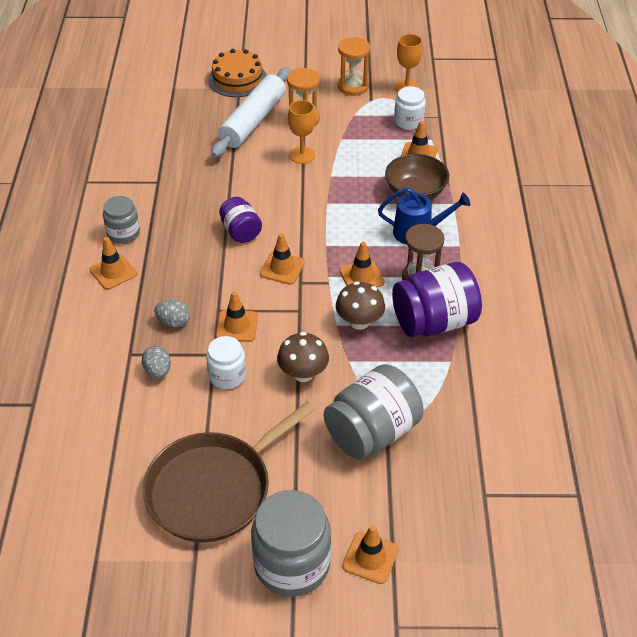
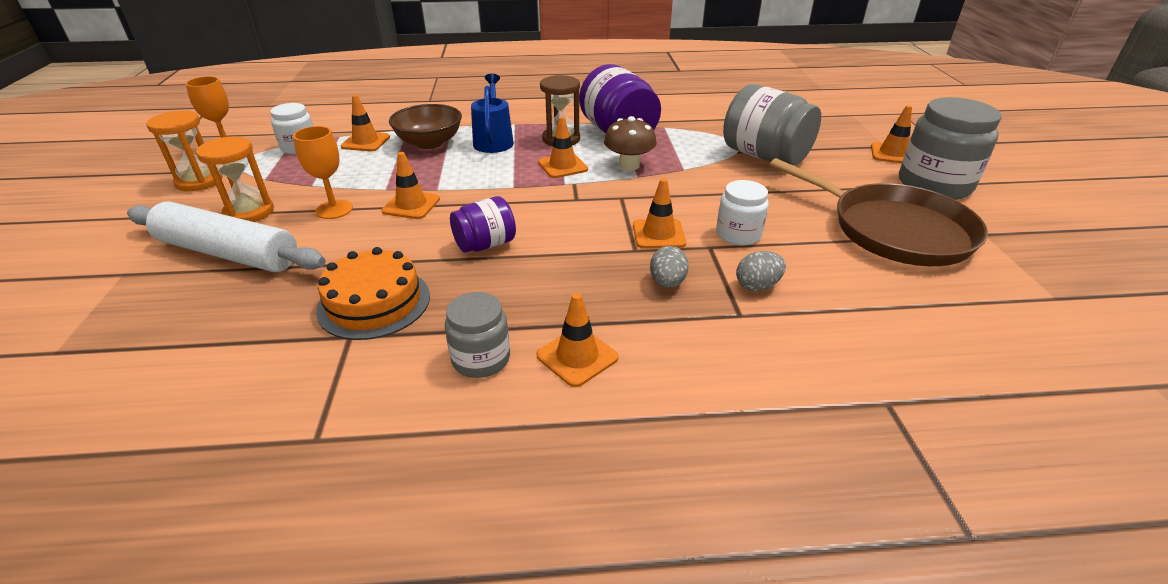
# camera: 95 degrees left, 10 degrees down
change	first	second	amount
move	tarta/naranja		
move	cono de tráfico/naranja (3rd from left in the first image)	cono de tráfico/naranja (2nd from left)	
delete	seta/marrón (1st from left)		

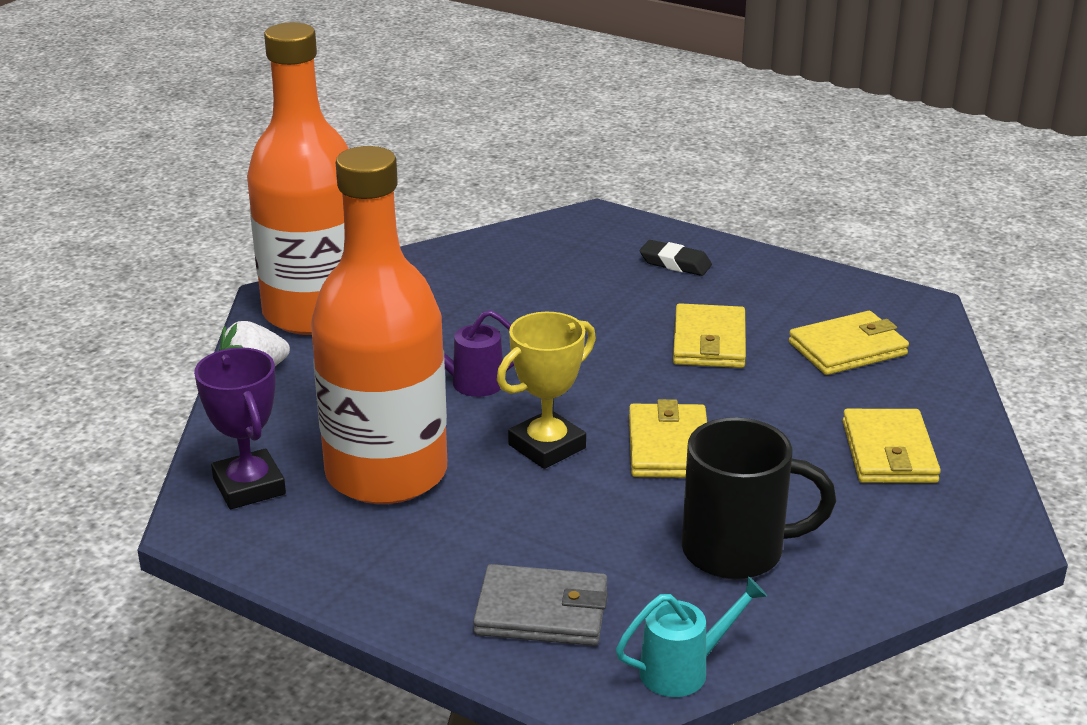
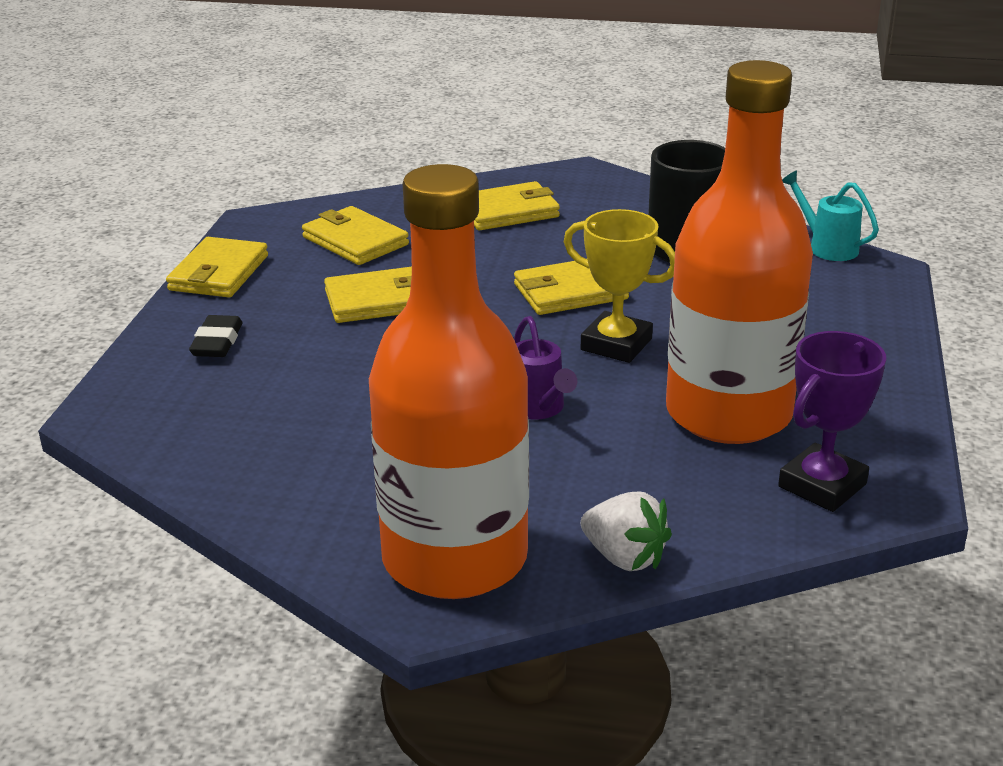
# camera: 110 degrees left, 0 degrees up
change	first	second	amount
insert		cartera/amarillo (1st from left)	
delete	cartera/gris		

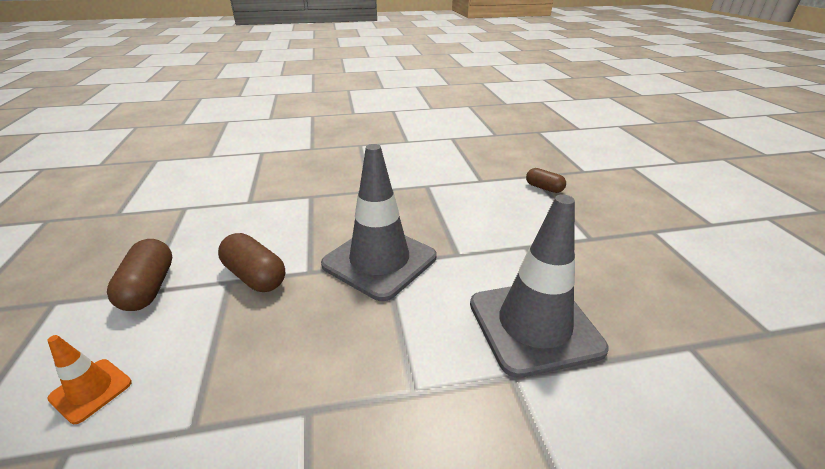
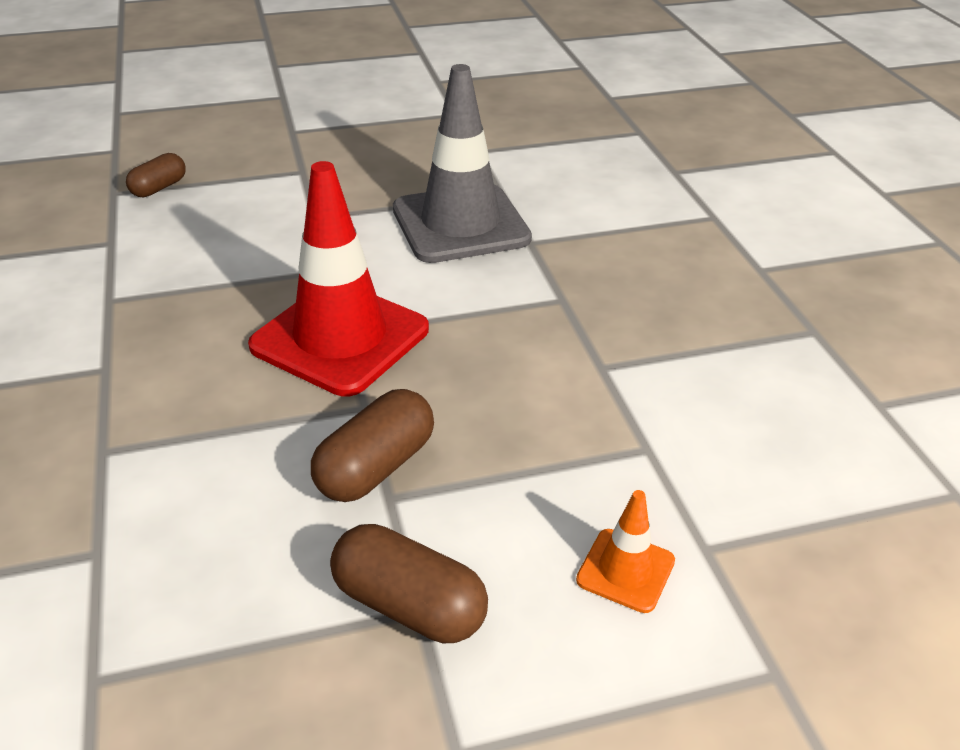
# camera: 95 degrees left, 5 degrees up
change	first	second	amount
recolor	cono de tráfico/gris (1st from left)	cono de tráfico/rojo	
rotate	cápsula/marrón (1st from left in the first image)	cápsula/marrón (3rd from left)	45 degrees clockwise

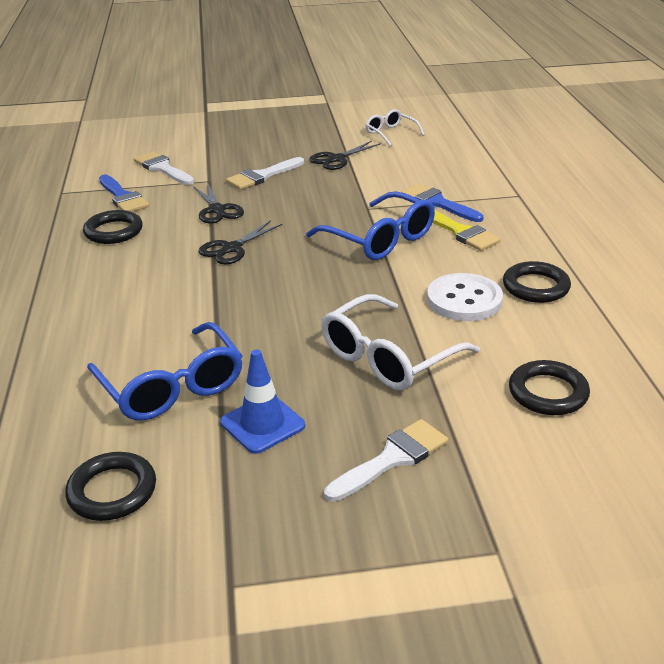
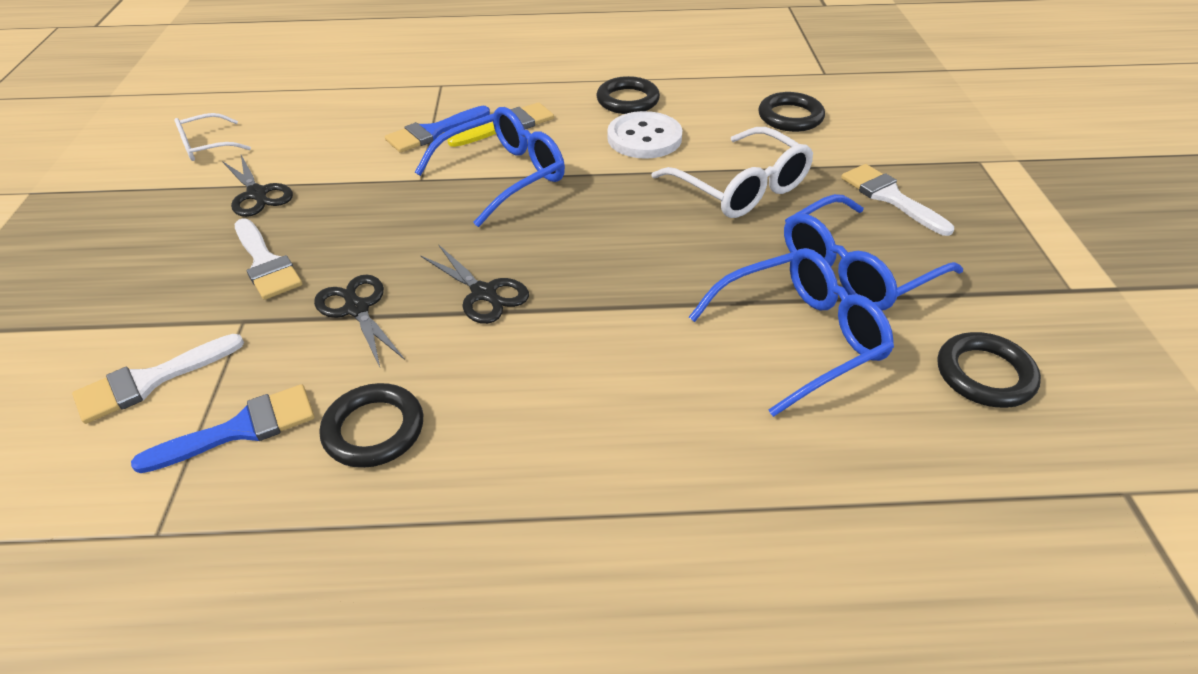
# camera: 85 degrees left, 10 degrees up
change	first	second	amount
rotate	tijeras/negro (1st from left in the first image)	tijeras/negro (2nd from left)	105 degrees counterclockwise
replace	cono de tráfico/azul	gafas/azul (3rd from left)	

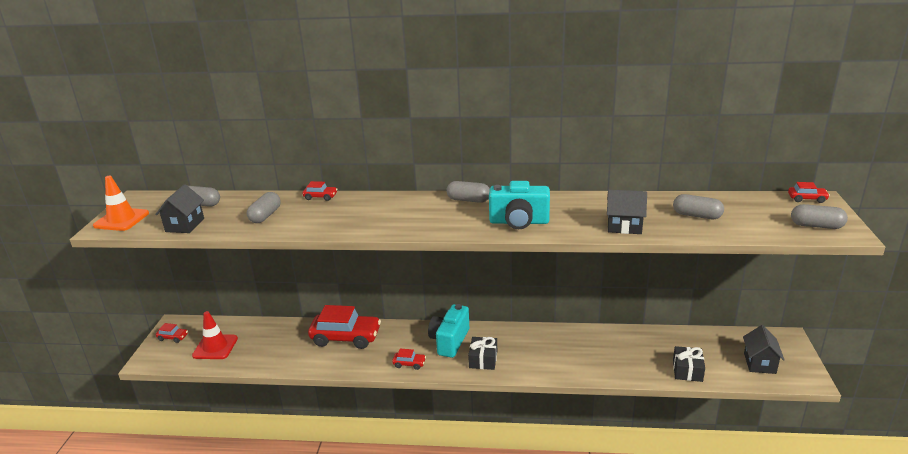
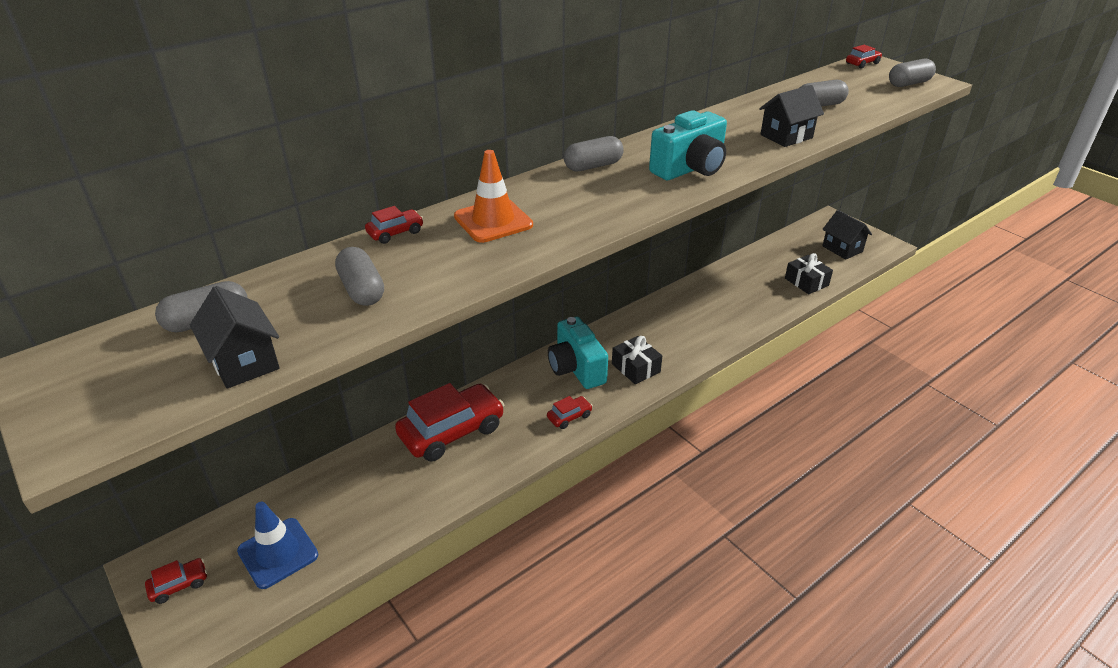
# camera: 45 degrees left, 10 degrees up
change	first	second	amount
recolor	cono de tráfico/rojo	cono de tráfico/azul	
move	cono de tráfico/naranja		

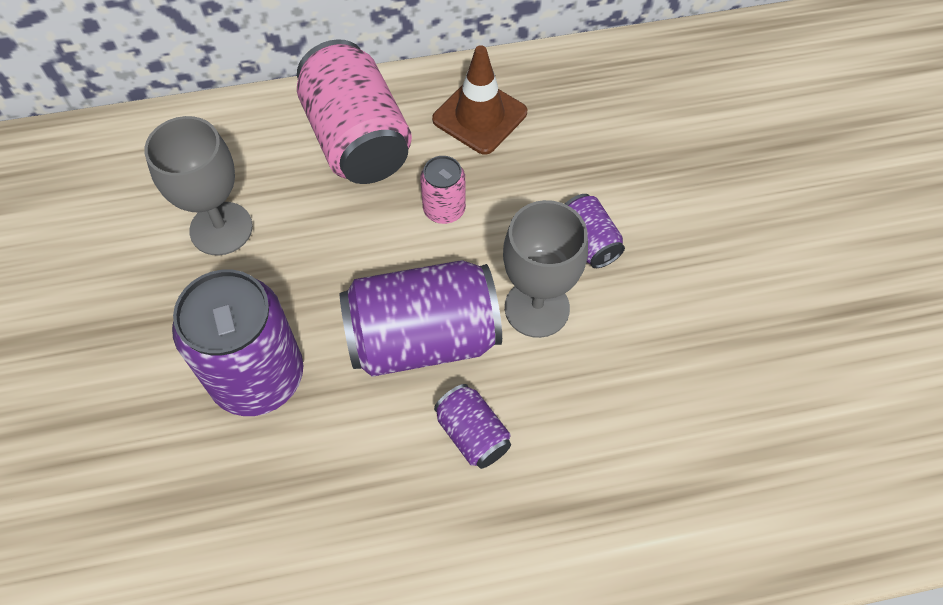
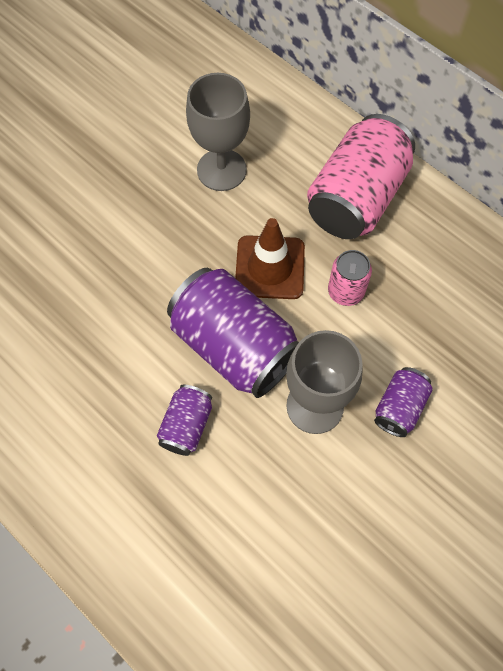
# camera: 55 degrees right, 5 degrees up
change	first	second	amount
move	cono de tráfico/marrón		
delete	lata/morado (1st from left)		

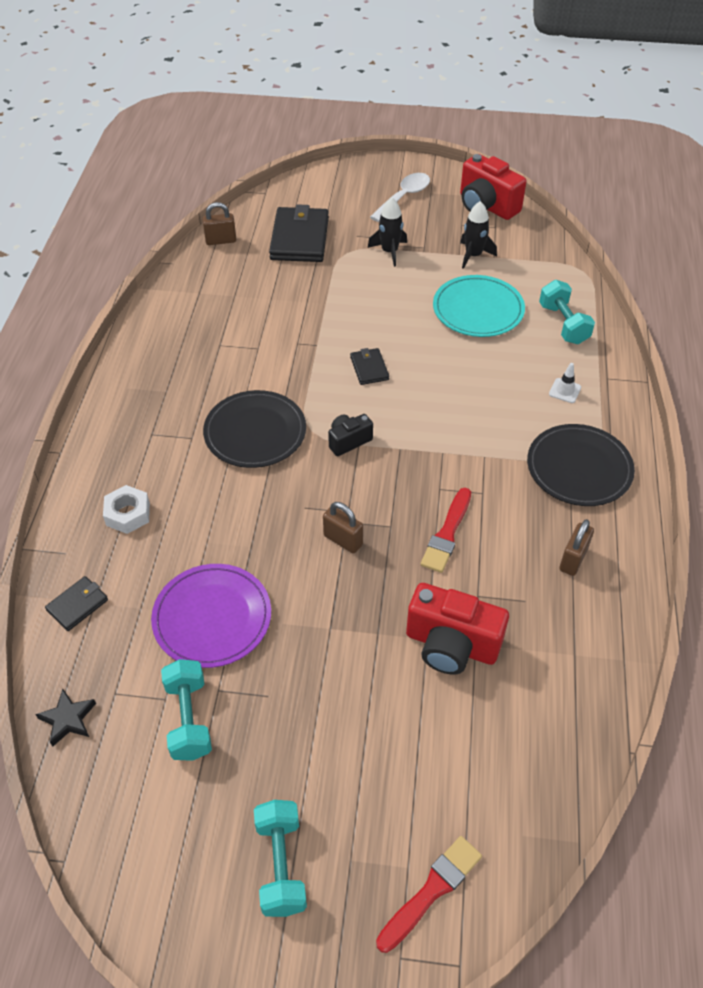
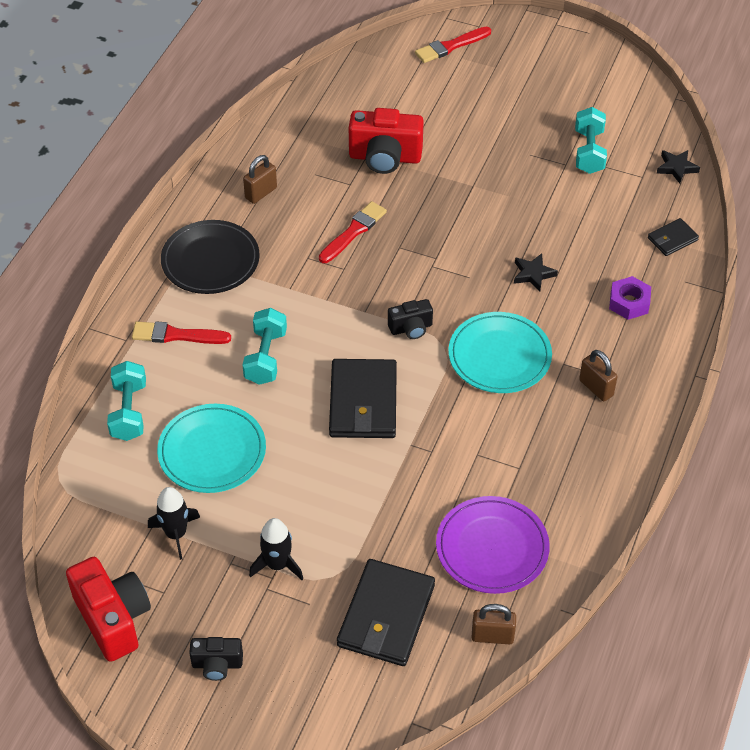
# camera: 165 degrees left, 0 degrees up
change	first	second	amount
replace	cono de tráfico/blanco	pincel/rojo (1st from left)	
replace	cuchara/blanco	cámara/negro (1st from left)	
move	mancuerna/turquesa (2nd from left)		
resize	cartera/negro (3rd from left in the first image)	cartera/negro (1st from left)	x1.99
rotate	cámara/rojo (1st from left in the first image)	cámara/rojo (2nd from left)	150 degrees clockwise
move	plato/morado		
recolor	plato/negro (1st from left)	plato/turquesa (2nd from left)	
insert		estrella/negro (1st from left)	
move	candado/marrón (2nd from left in the first image)	candado/marrón (3rd from left)	
recolor	tuerca/blanco	tuerca/morado	

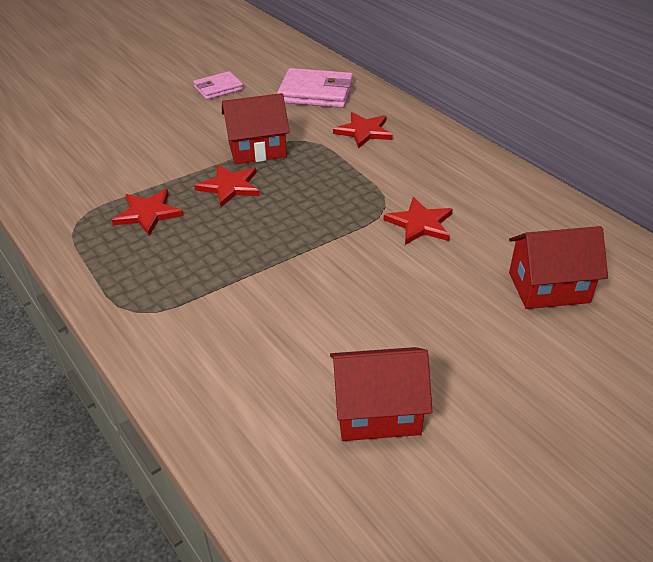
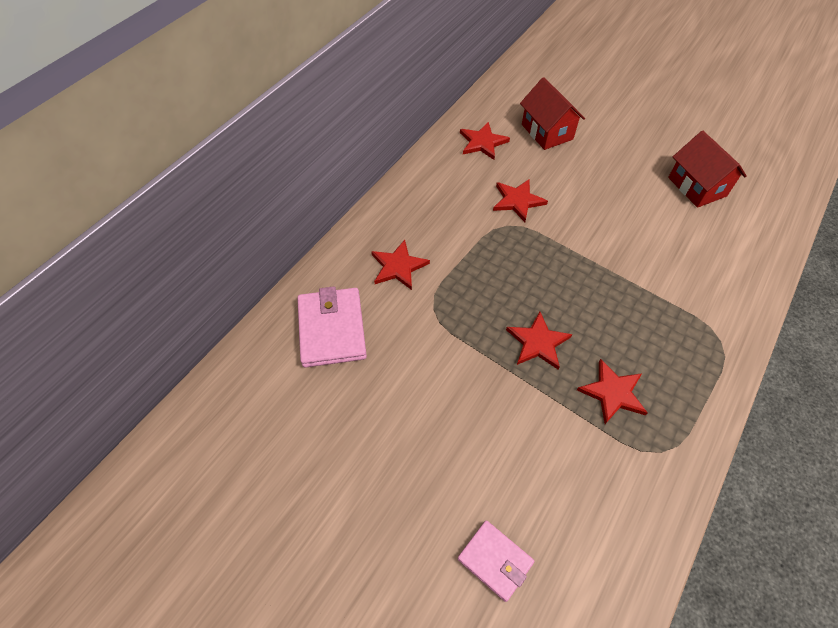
# camera: 110 degrees left, 15 degrees up
change	first	second	amount
move	cartera/rosa (1st from left in the first image)	cartera/rosa (2nd from left)	
insert		estrella/rojo (2nd from left)	
delete	casa/rojo (1st from left)		

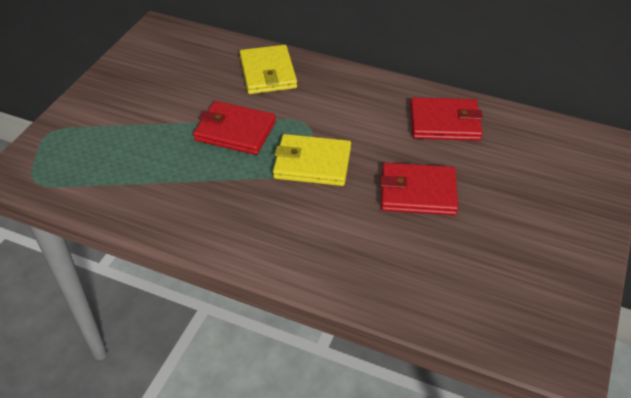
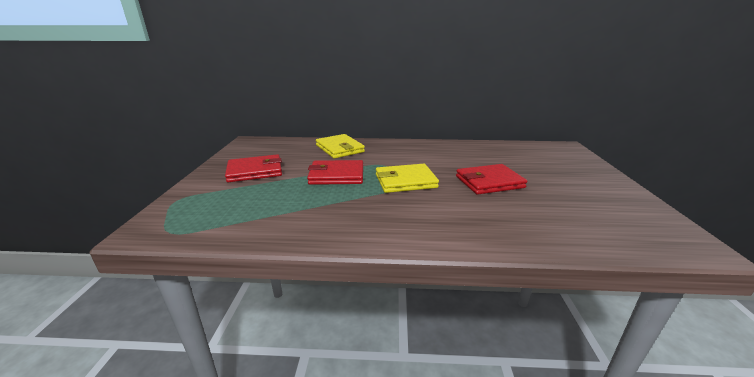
# camera: 20 degrees left, 20 degrees down
change	first	second	amount
move	cartera/rojo (3rd from left in the first image)	cartera/rojo (1st from left)	

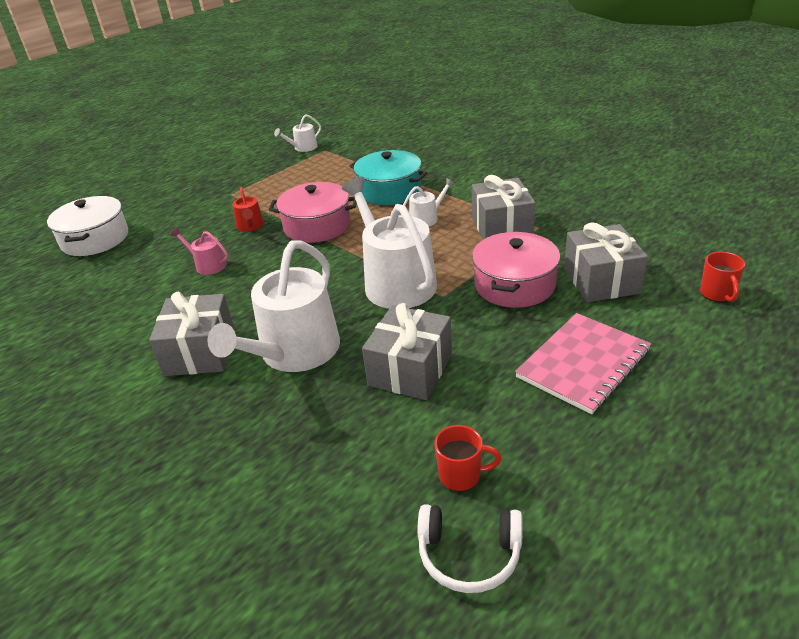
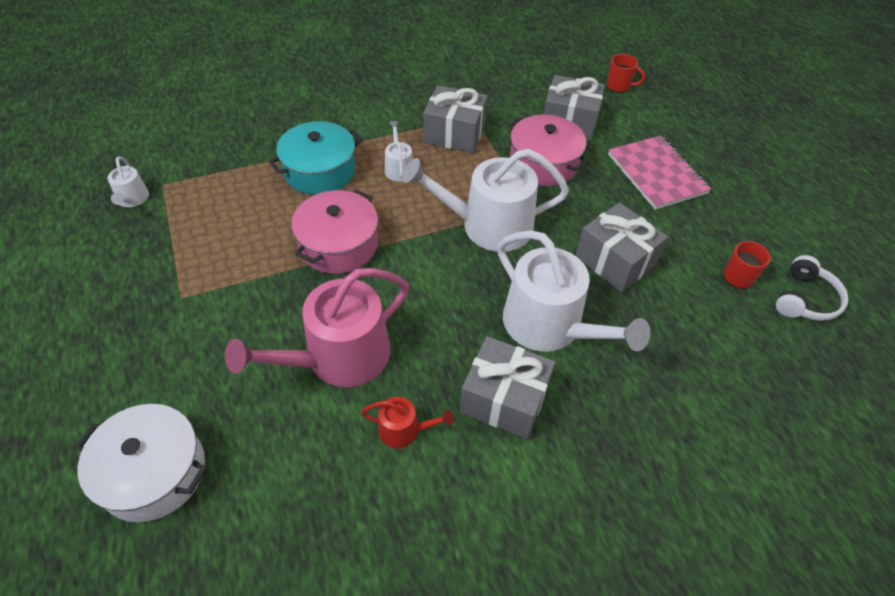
# camera: 70 degrees left, 15 degrees up
change	first	second	amount
resize	regadera/rosa		x2.20
move	regadera/rojo		

